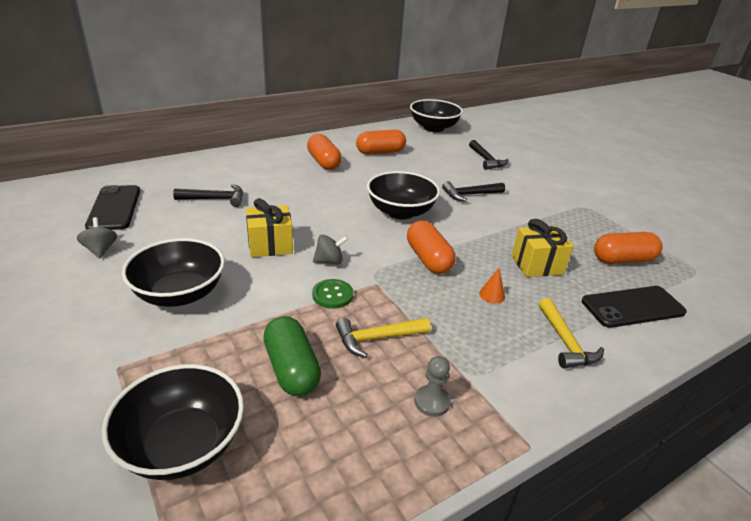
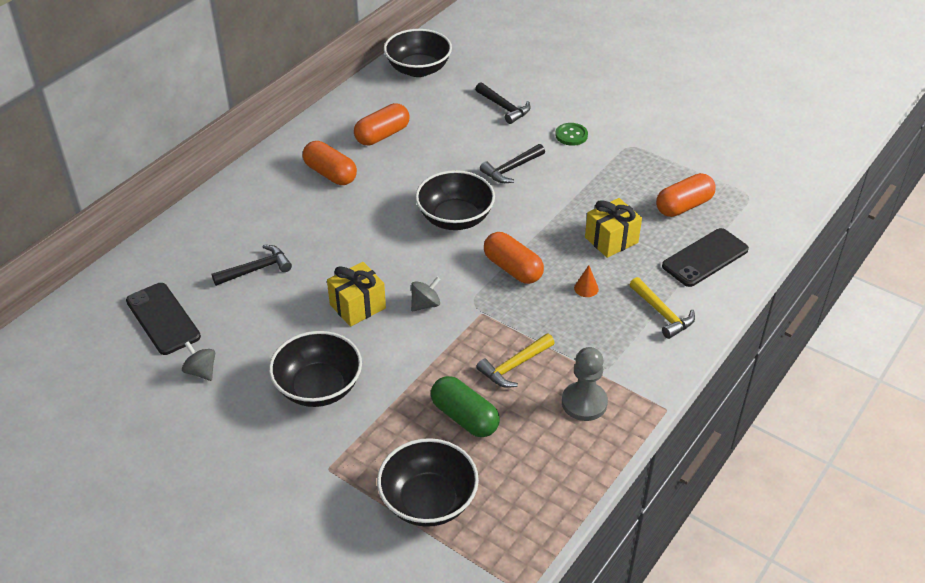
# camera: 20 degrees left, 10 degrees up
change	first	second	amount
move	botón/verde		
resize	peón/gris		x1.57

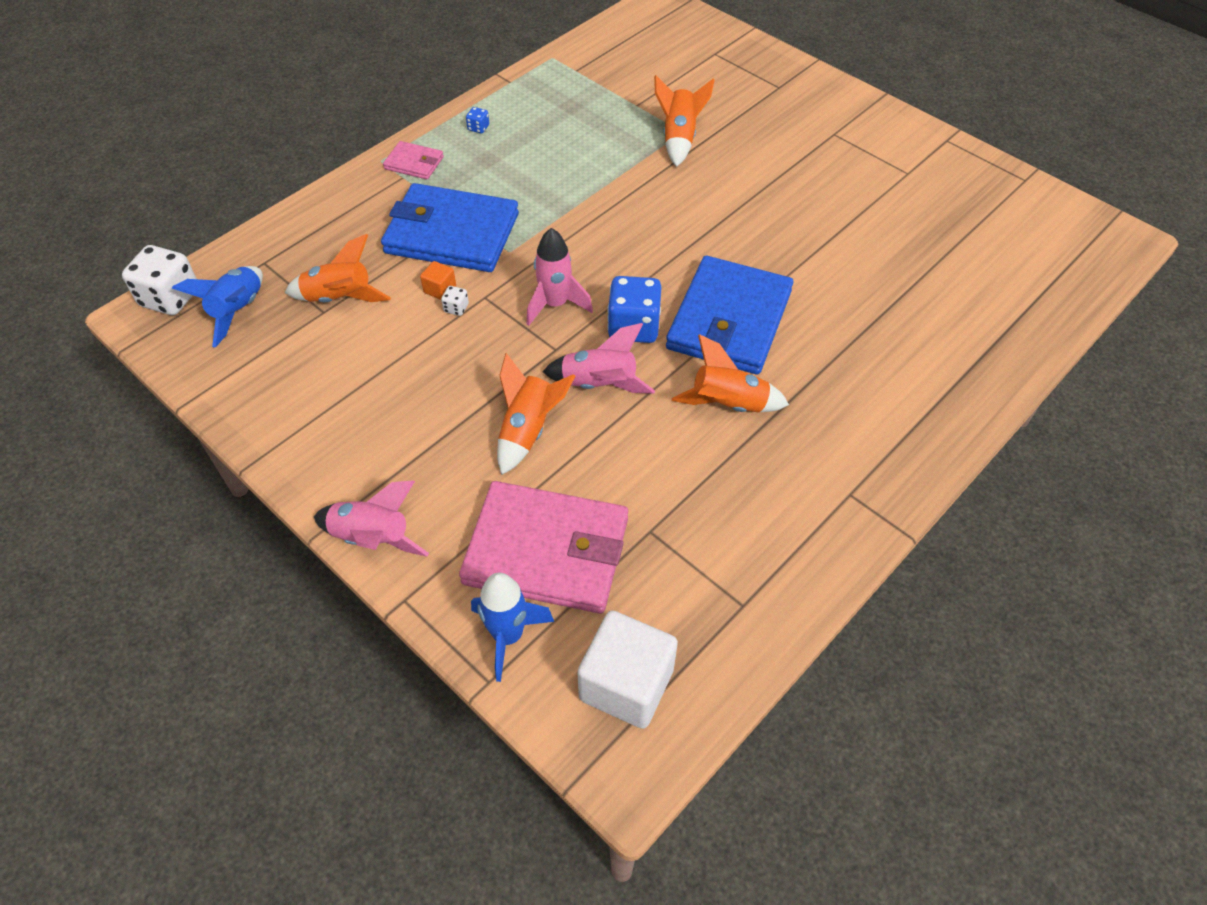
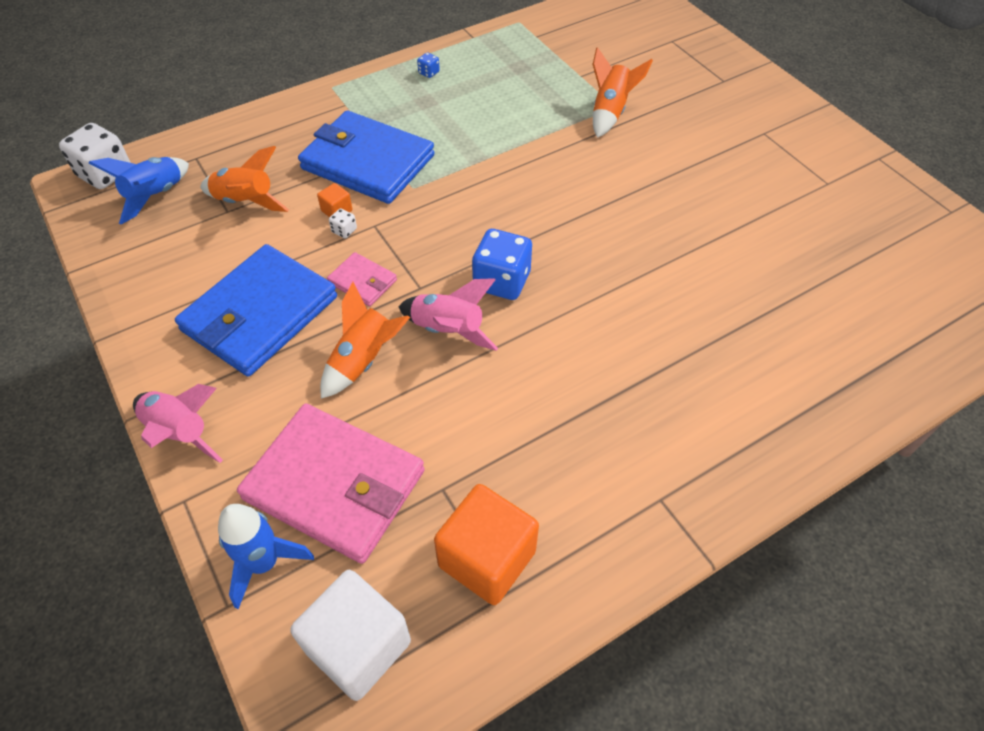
# camera: 15 degrees right, 0 degrees up
change	first	second	amount
move	cartera/azul (2nd from left in the first image)	cartera/azul (1st from left)	
move	cartera/rosa (1st from left in the first image)	cartera/rosa (2nd from left)	
insert		cubo/naranja (2nd from left)	
delete	cohete/rosa (2nd from left)		
delete	cohete/naranja (4th from left)		

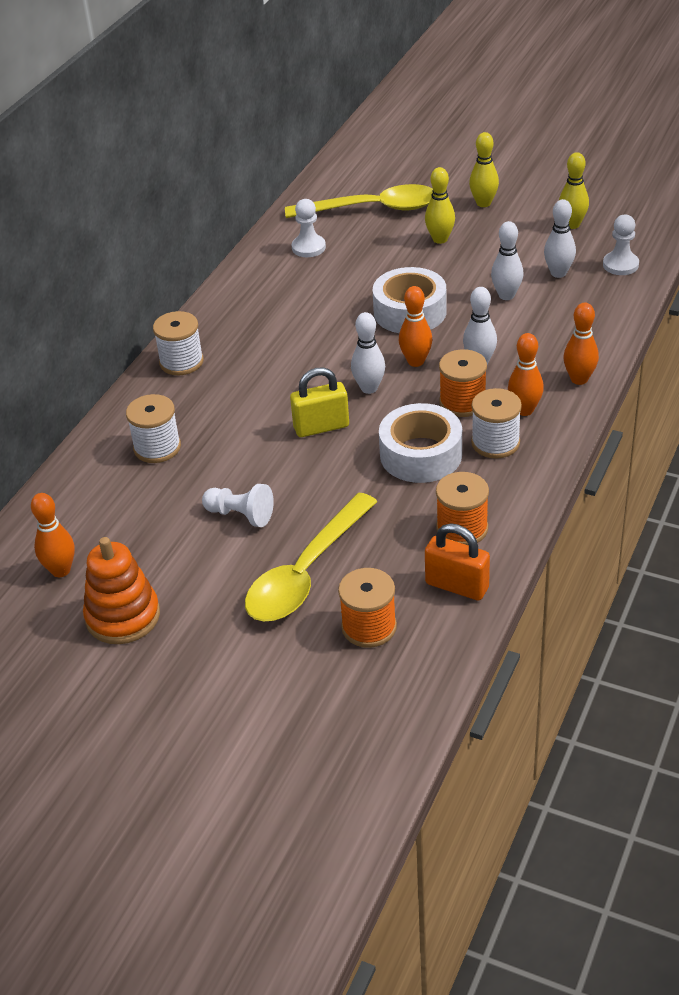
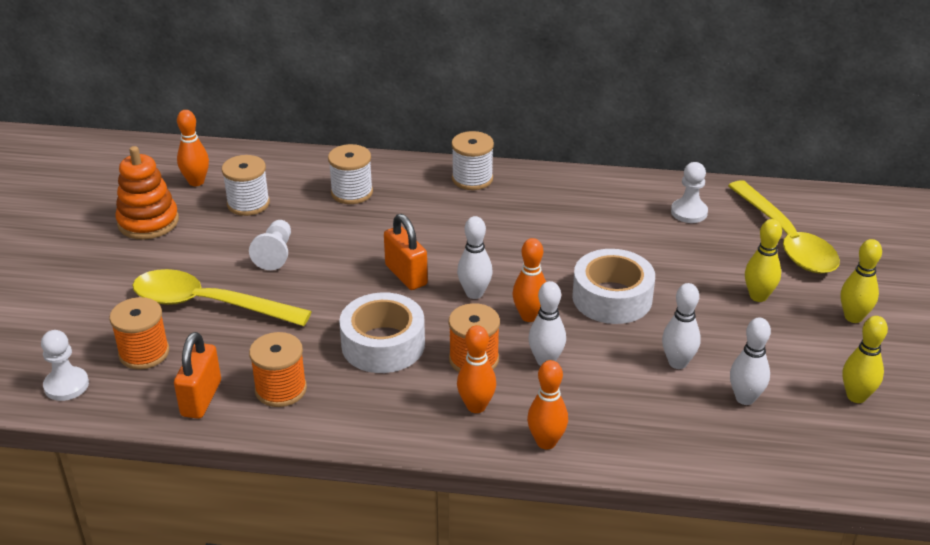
# camera: 70 degrees right, 5 degrees down
change	first	second	amount
move	peón/blanco (3rd from left in the first image)	peón/blanco (1st from left)	
move	carrete/blanco (3rd from left in the first image)	carrete/blanco (1st from left)	
recolor	candado/amarillo	candado/naranja (2nd from left)	

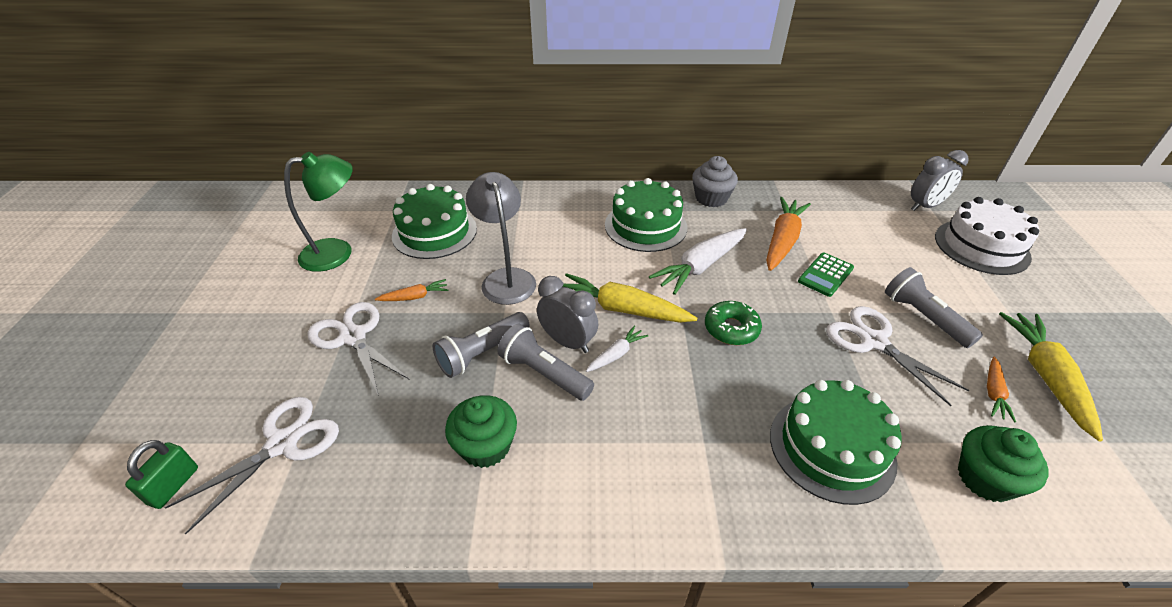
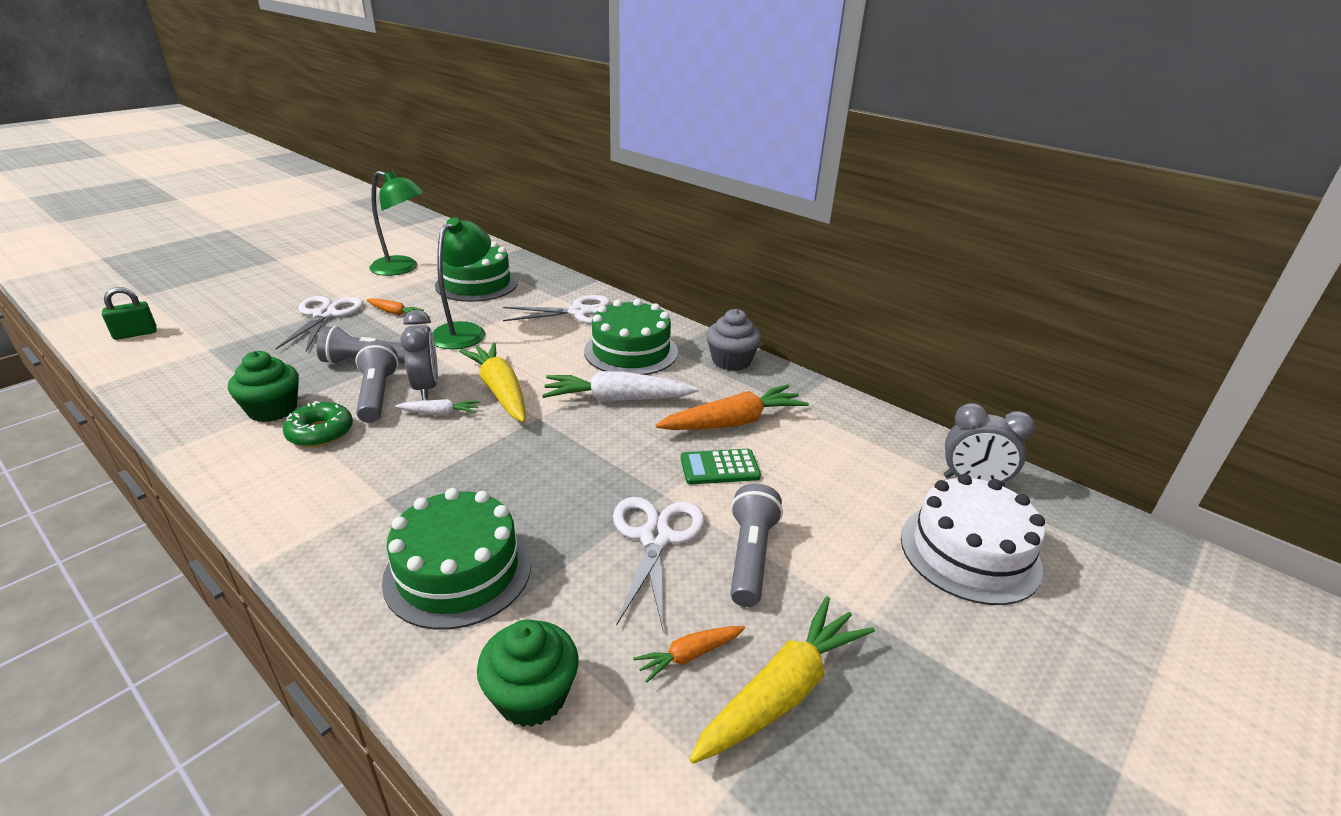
# camera: 40 degrees right, 10 degrees down
change	first	second	amount
move	rosquilla/verde		
recolor	lámpara/gris	lámpara/verde (2nd from left)	
move	tijeras/blanco (1st from left in the first image)	tijeras/blanco (2nd from left)	

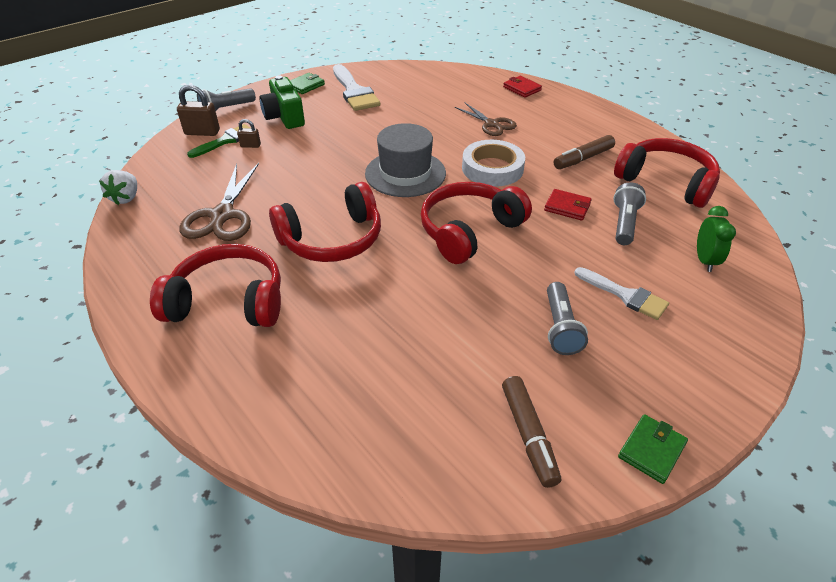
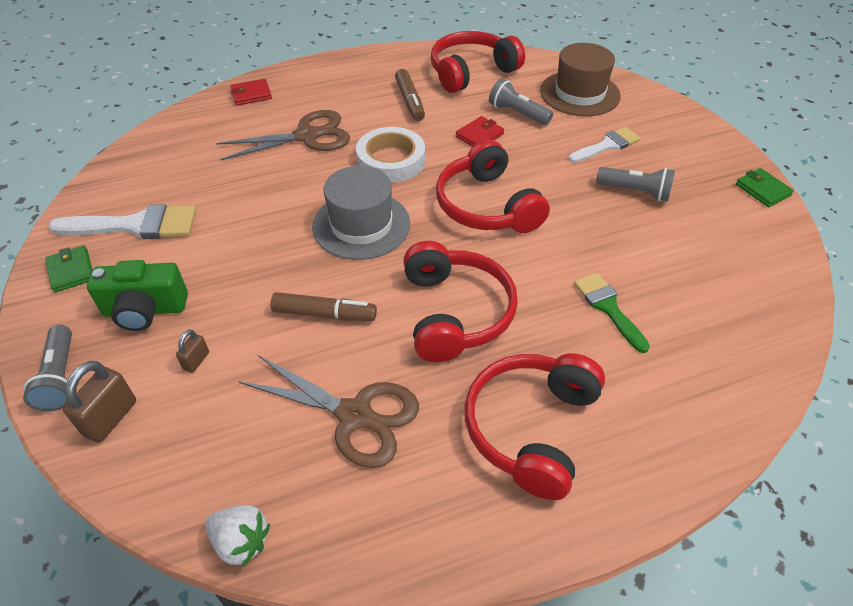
# camera: 70 degrees left, 5 degrees up
change	first	second	amount
resize	tijeras/marrón (2nd from left in the first image)	tijeras/marrón (1st from left)	x1.54
move	rotulador/marrón (1st from left)		
replace	despertador/verde	sombrero/marrón	
move	pincel/verde		

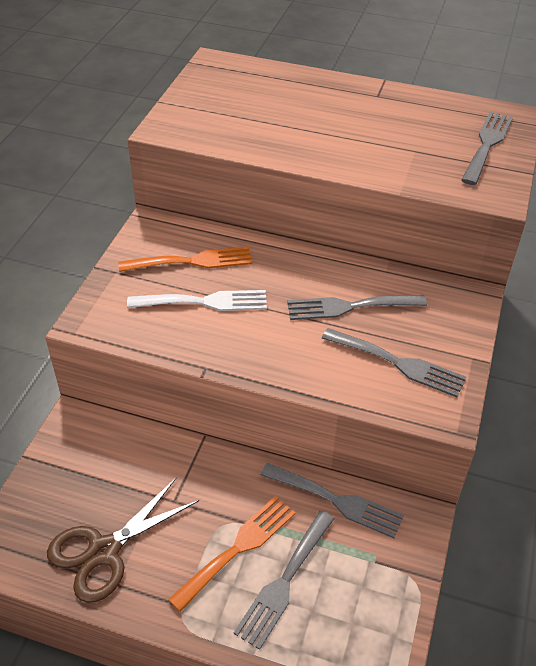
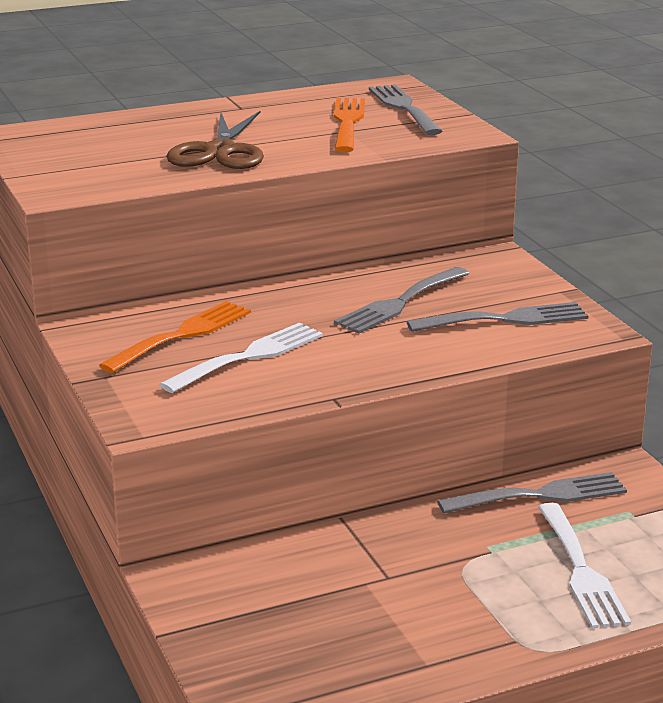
# camera: 40 degrees left, 20 degrees down
change	first	second	amount
move	tijeras/marrón		
move	tenedor/naranja (2nd from left)		
recolor	tenedor/gris (1st from left)	tenedor/blanco (2nd from left)	

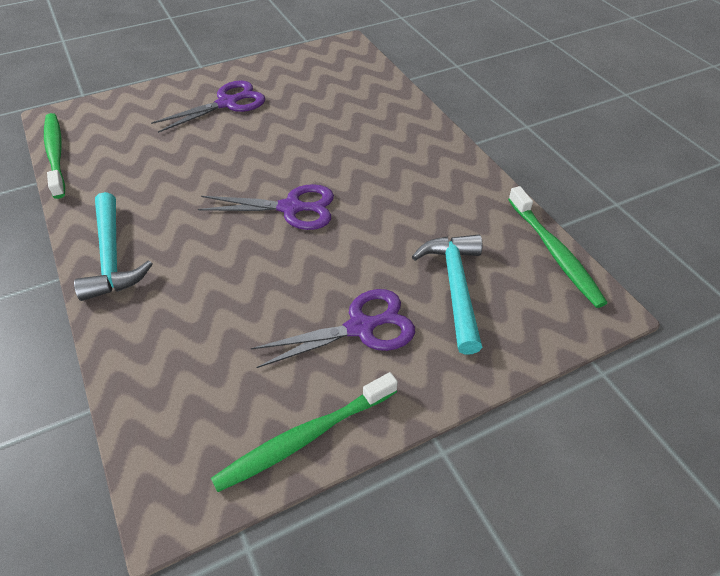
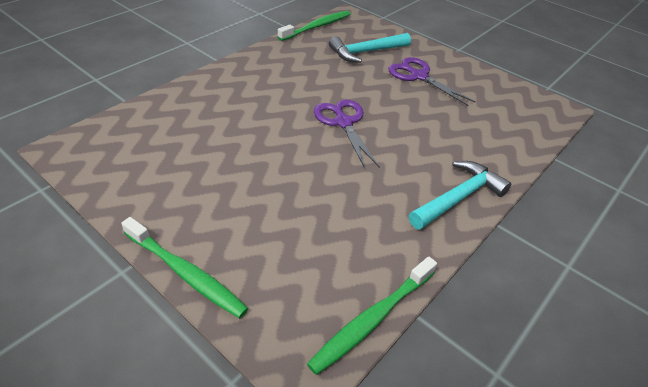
# camera: 115 degrees left, 5 degrees down
change	first	second	amount
move	cepillo de dientes/verde (2nd from left in the first image)	cepillo de dientes/verde (1st from left)	
delete	tijeras/morado (1st from left)		

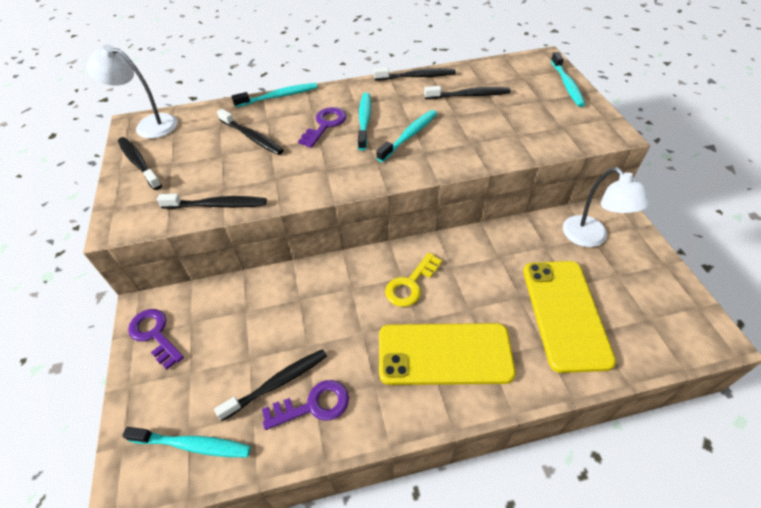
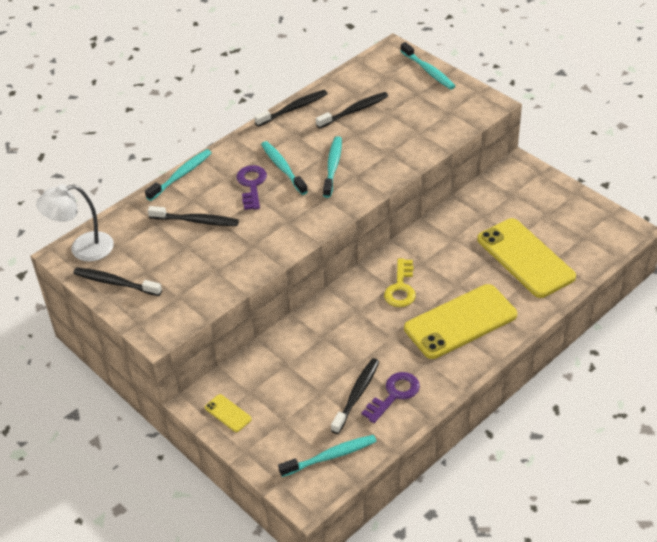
# camera: 30 degrees left, 5 degrees down
change	first	second	amount
replace	llave/morado (1st from left)	móvil/amarillo (1st from left)	
delete	cepillo de dientes/negro (2nd from left)		
delete	lámpara/blanco (2nd from left)		

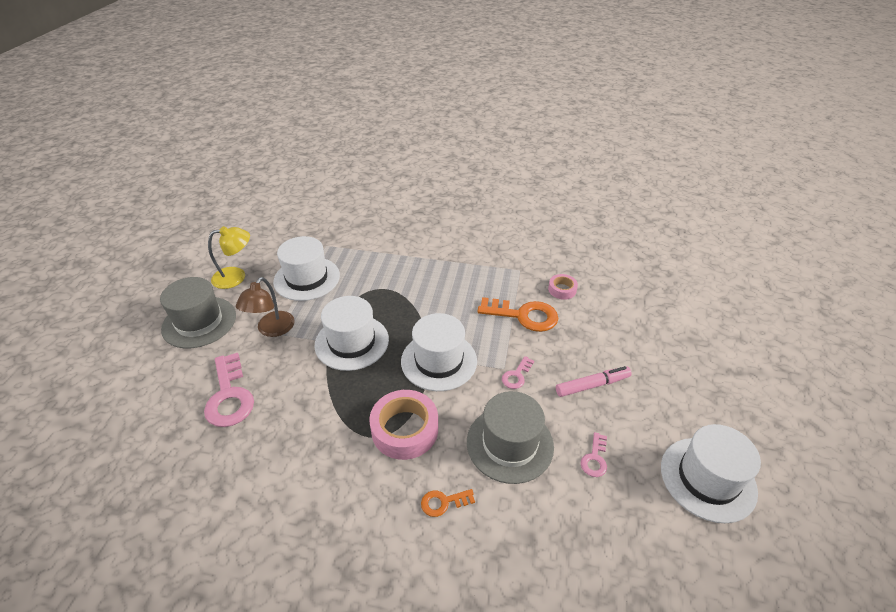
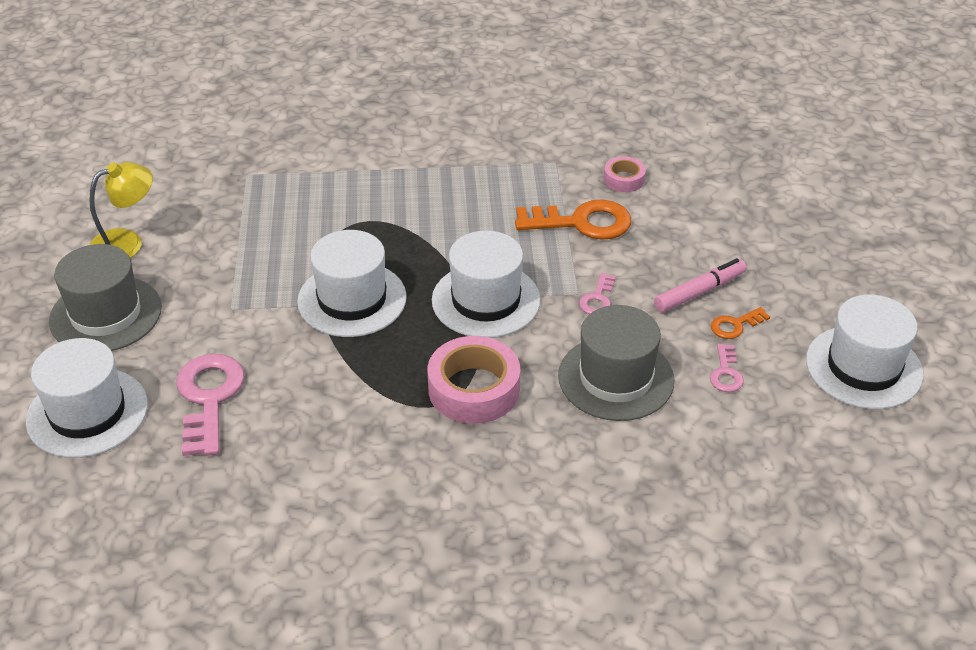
# camera: 15 degrees left, 0 degrees up
change	first	second	amount
move	sombrero/blanco (1st from left)		
rotate	llave/rosa (1st from left)		150 degrees counterclockwise
move	llave/naranja (1st from left in the first image)	llave/naranja (2nd from left)	
delete	lámpara/marrón		

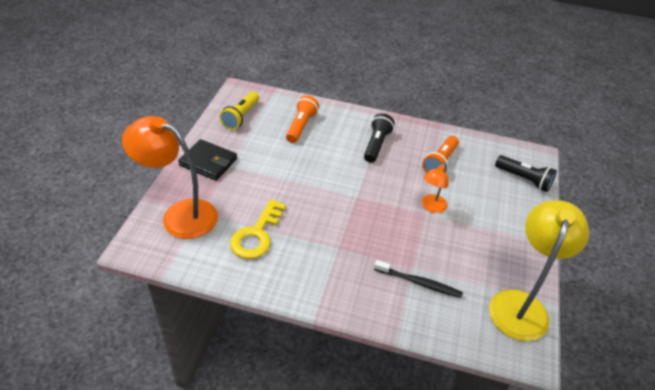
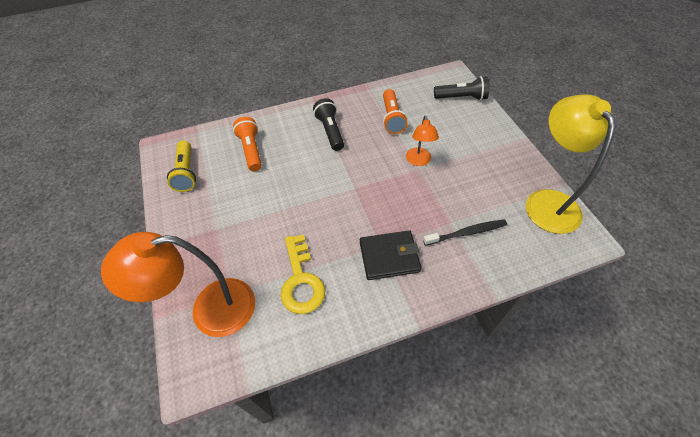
# camera: 30 degrees left, 10 degrees up
change	first	second	amount
move	cartera/negro		

